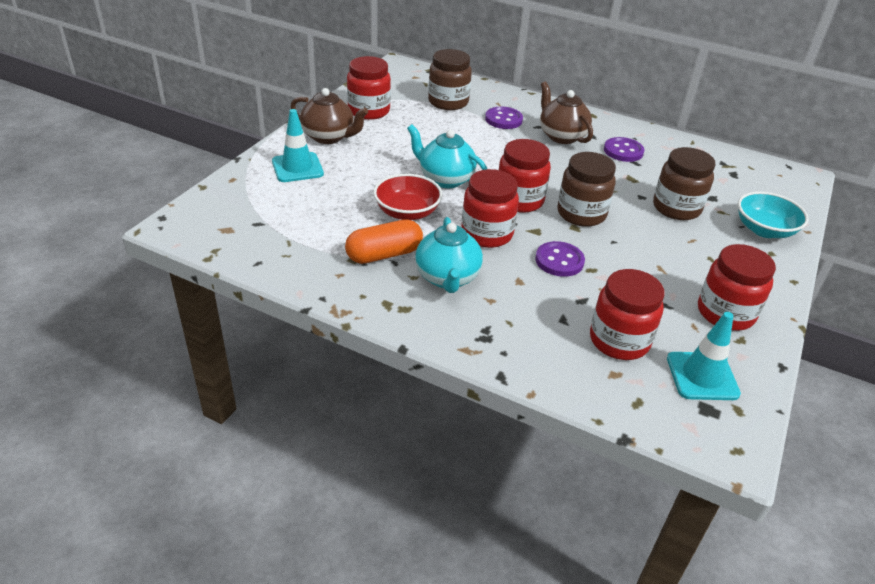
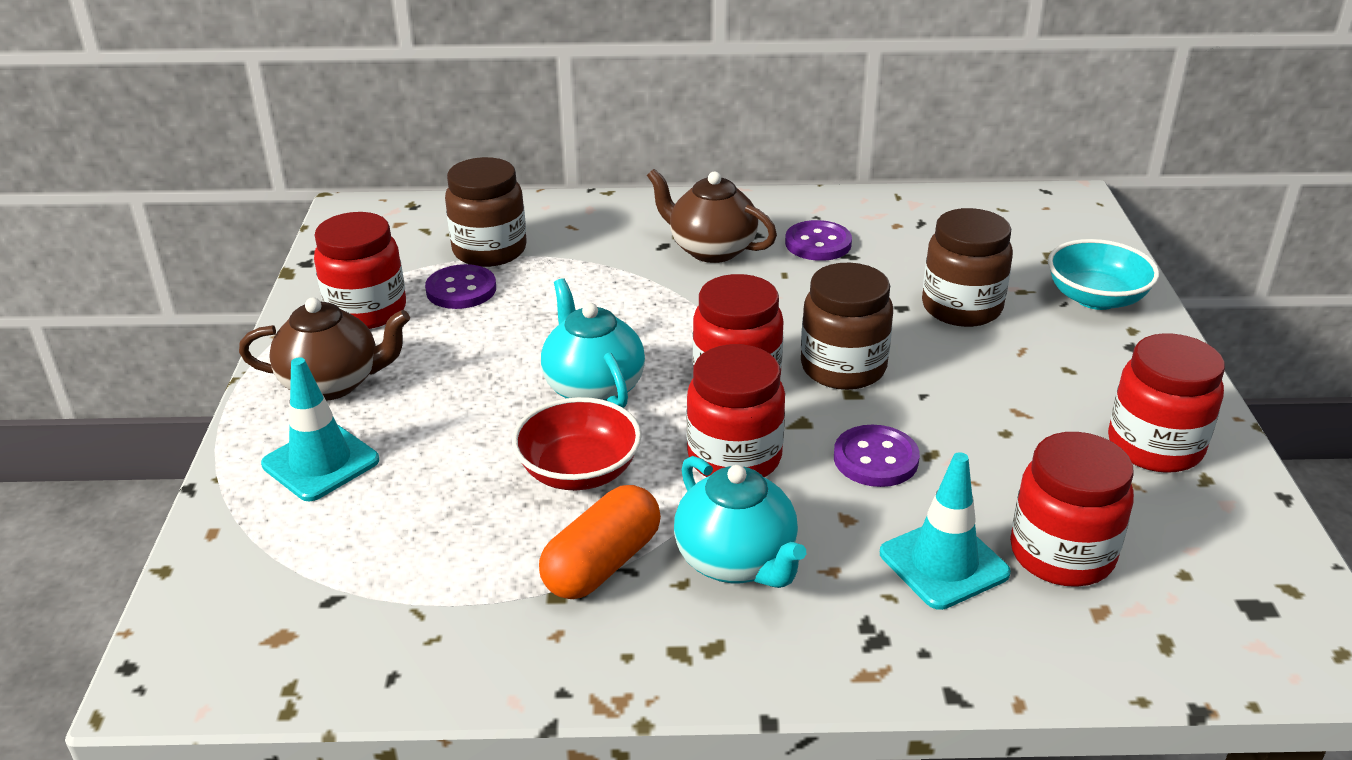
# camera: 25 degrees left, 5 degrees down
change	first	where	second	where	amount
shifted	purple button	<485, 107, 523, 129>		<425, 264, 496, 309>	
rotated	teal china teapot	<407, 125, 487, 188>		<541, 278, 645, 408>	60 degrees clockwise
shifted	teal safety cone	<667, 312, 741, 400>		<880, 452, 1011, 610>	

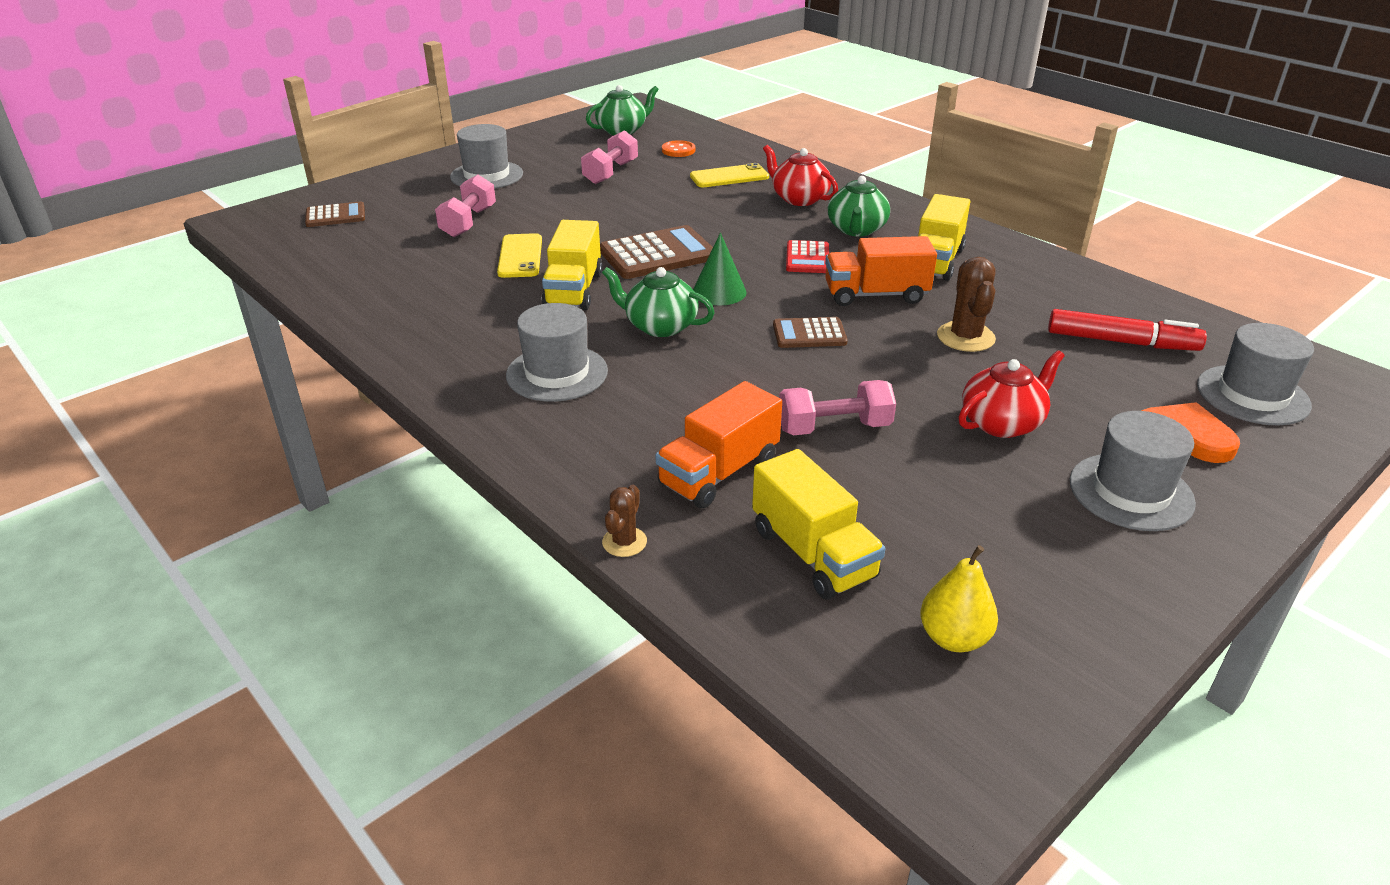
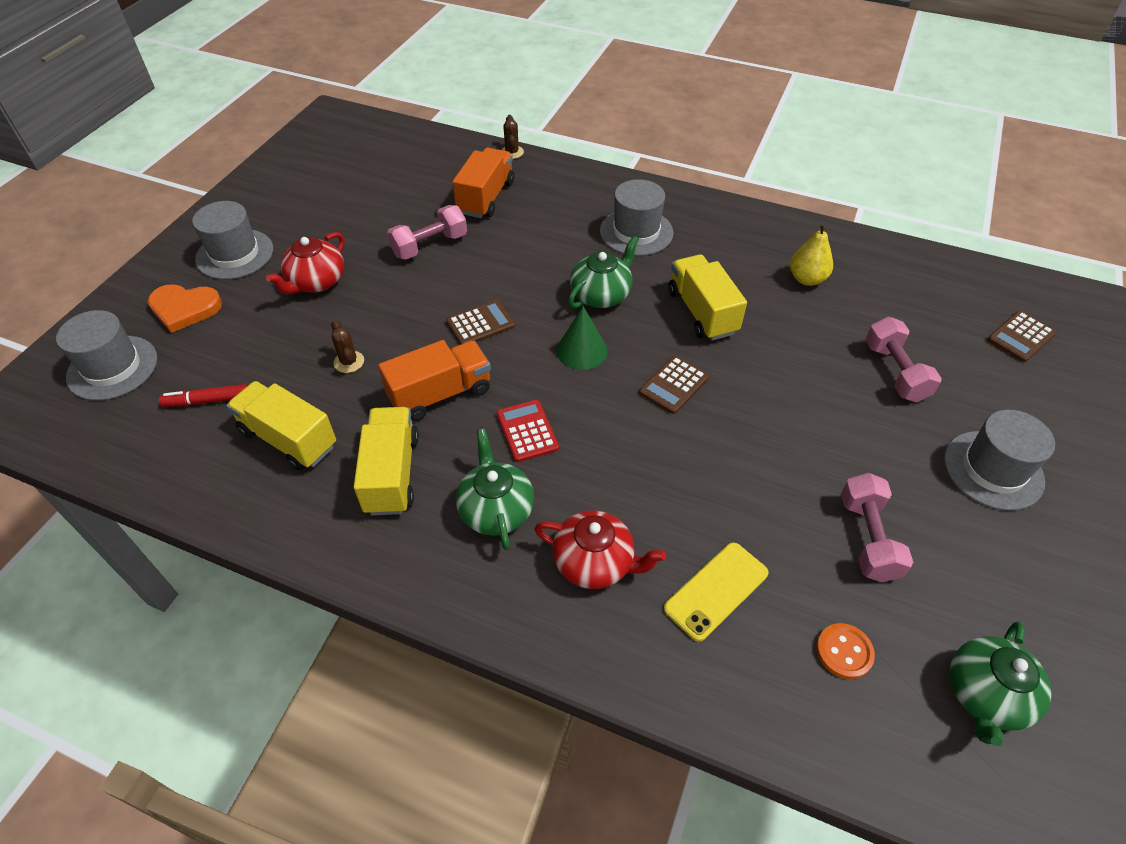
# camera: 155 degrees right, 15 degrees up
change	first	where	second	where	amount
scaled	russet calculator	<600, 225, 713, 279>		<639, 356, 709, 414>	x0.59
gone	golden mobile phone	<497, 233, 542, 278>			
scaled	russet cactus	<937, 257, 996, 352>		<331, 320, 364, 373>	x0.59
rotated	leaf-green china teapot	<602, 267, 715, 337>		<568, 236, 639, 308>	45 degrees counterclockwise
scaled	scarlet felt pen	<1048, 309, 1207, 351>		<159, 384, 248, 407>	x0.63
shifted	golden lorry	<752, 449, 885, 600>		<226, 381, 336, 471>	
shifted	golden pear fruit	<920, 545, 998, 652>		<790, 223, 833, 286>	

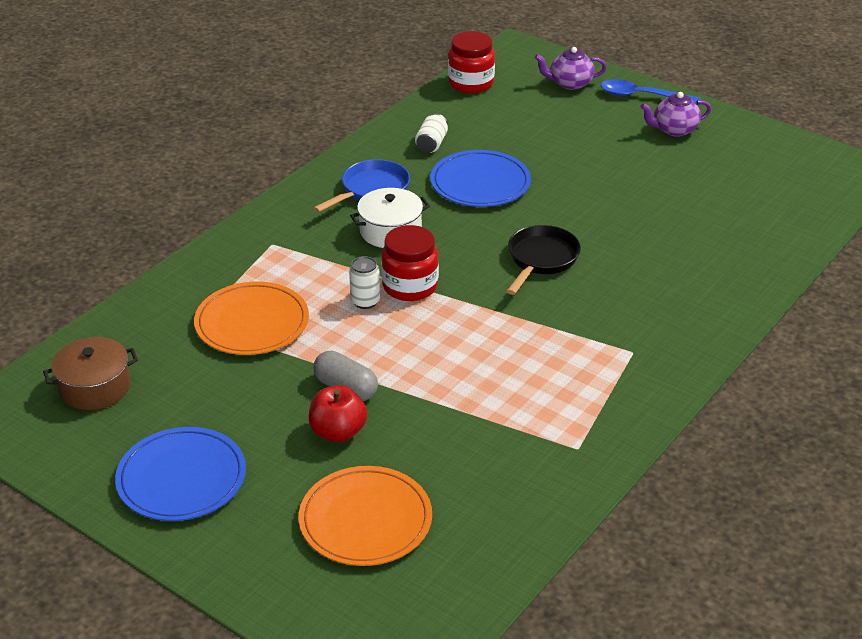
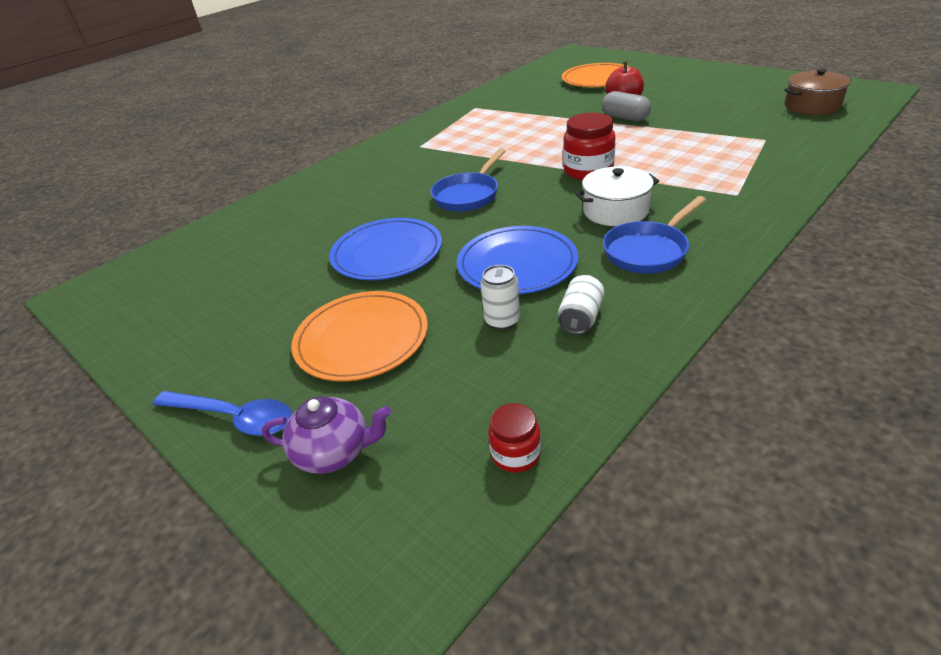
# camera: 170 degrees left, 0 degrees up
change	first	where	second	where	amount
scaled	scarlet preserve jar	<448, 31, 495, 93>		<488, 403, 541, 473>	x0.57
gone	purple china teapot	<641, 92, 711, 137>			
repainted	ebony skillet	<507, 225, 581, 295>	royal blue skillet	<430, 148, 506, 212>	
shifted	snow-white soda can	<349, 256, 380, 309>		<480, 265, 520, 330>	
shifted	bright orange dinner plate	<194, 281, 309, 355>		<291, 291, 428, 382>	
shifted	royal blue dinner plate	<115, 427, 246, 521>		<329, 218, 442, 280>	

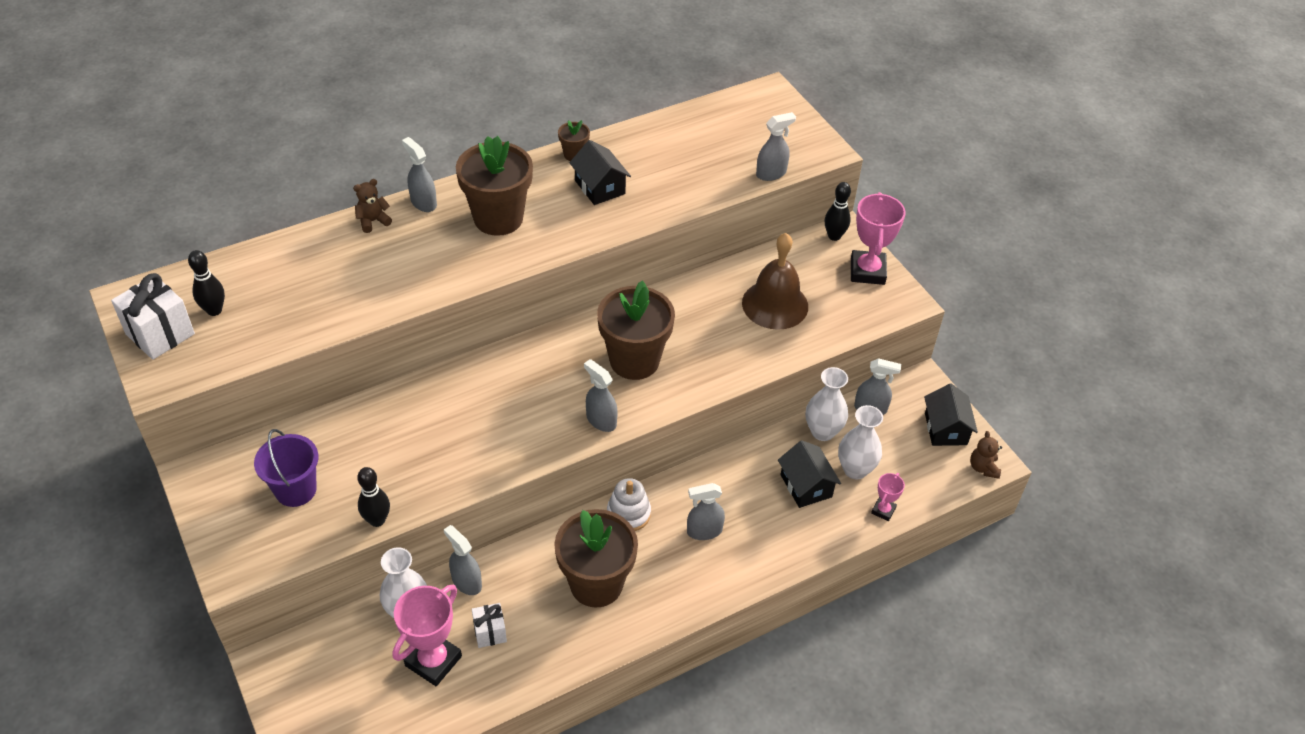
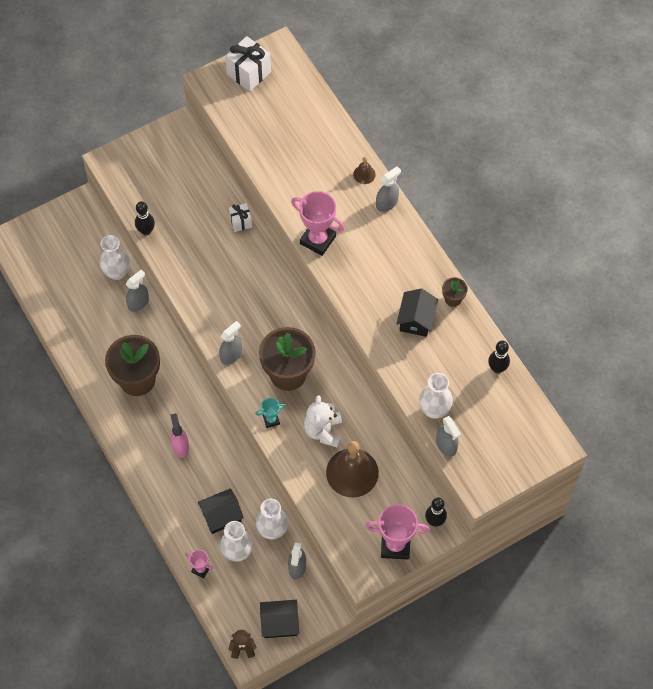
# camera: 90 degrees right, 15 degrees up
change	first	where	second	where	amount
gone	russet flower pot	<456, 136, 533, 236>			
rotated	ebony house	<569, 140, 631, 205>		<396, 288, 438, 337>	45 degrees counterclockwise
swapped	russet teddy	<353, 179, 392, 233>	russet bell	<353, 157, 376, 184>	
shifted	ebony tenpin	<188, 250, 225, 316>		<488, 341, 510, 374>	
gone	purple pail	<254, 429, 318, 507>			
gone	snow-white stacking rings	<607, 478, 651, 531>			
repainted	ash-grey sprayer	<687, 483, 725, 540>	pink sprayer	<170, 413, 189, 458>	
shifted	pink award cup	<393, 585, 462, 686>		<291, 191, 344, 256>	
shifted	snow-white gift	<472, 603, 507, 648>		<229, 203, 252, 232>	
new			snow-white vase	<419, 373, 453, 419>	
new			snow-white teddy	<304, 395, 342, 448>	
new			teal award cup	<255, 398, 286, 428>	

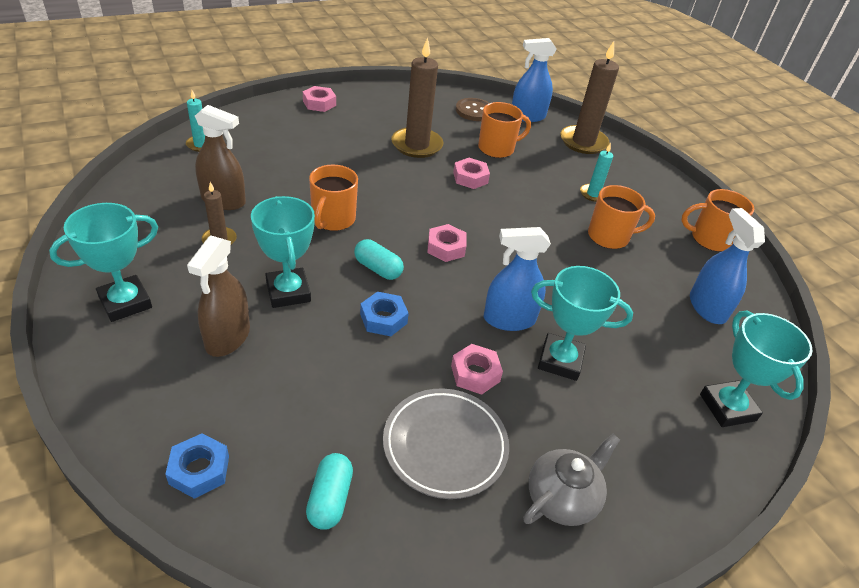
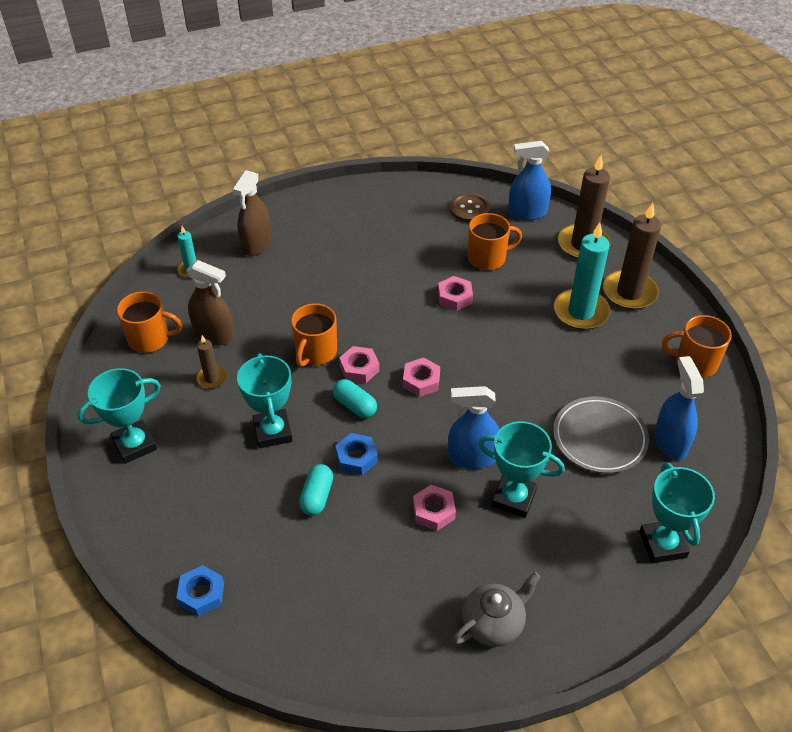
# camera: 10 degrees right, 5 degrees up
change	first	where	second	where	amount
shifted	russet wax candle	<391, 38, 443, 158>		<603, 203, 661, 310>	
shifted	pink hexagon nut	<303, 86, 336, 112>		<339, 346, 379, 383>	
scaled	teal wax candle	<580, 143, 613, 202>		<554, 222, 610, 330>	x1.94
shifted	bright orange mug	<588, 185, 655, 249>		<117, 292, 183, 353>	
shifted	russet sprayer	<187, 235, 250, 357>		<232, 170, 271, 256>	
shifted	ash-grey dinner plate	<383, 389, 509, 499>		<553, 397, 649, 473>	
shifted	teal pill shape	<306, 453, 353, 530>		<299, 464, 333, 516>	

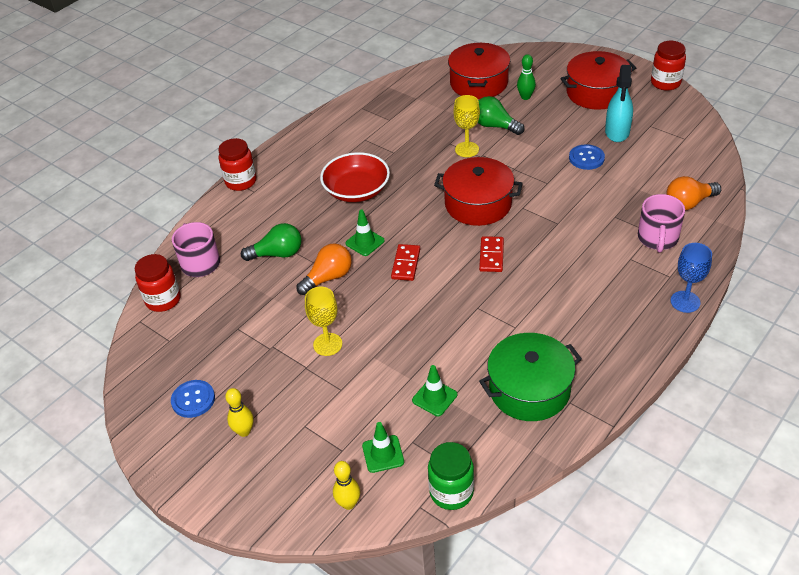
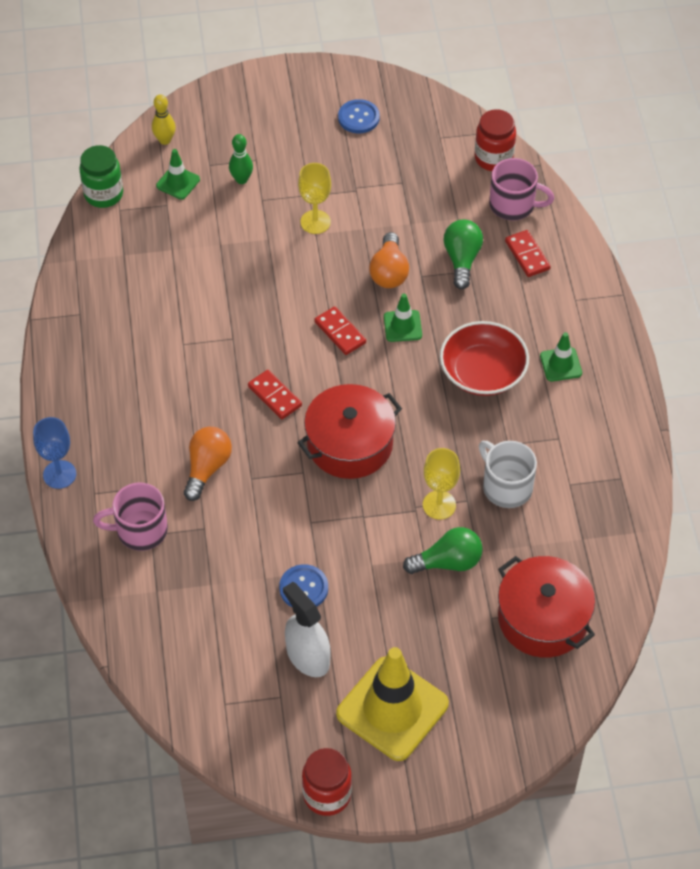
# camera: 130 degrees right, 10 degrees up
change	first	where	second	where	amount
swapped	scarlet stockpot	<560, 51, 636, 110>	golden safety cone	<336, 647, 449, 761>	
shifted	leaf-green tenpin	<517, 54, 536, 100>		<229, 134, 253, 184>	
repainted	teal sprayer	<605, 65, 633, 142>	snow-white sprayer	<283, 582, 330, 677>	
gone	scarlet preserve jar	<218, 138, 256, 191>			
shifted	bright orange bulb	<667, 176, 721, 210>		<184, 427, 232, 501>	
rotated	pink mug	<638, 194, 685, 253>		<93, 483, 168, 551>	60 degrees counterclockwise
rotated	leaf-green bulb	<241, 223, 301, 261>		<443, 220, 483, 289>	150 degrees clockwise
gone	leaf-green stockpot	<479, 333, 582, 421>			
shifted	leaf-green safety cone	<412, 365, 457, 416>		<540, 332, 582, 382>	
gone	golden tenpin	<225, 388, 254, 437>			
new			scarlet domino tile	<505, 230, 551, 277>	
new			snow-white mug	<479, 441, 537, 508>	

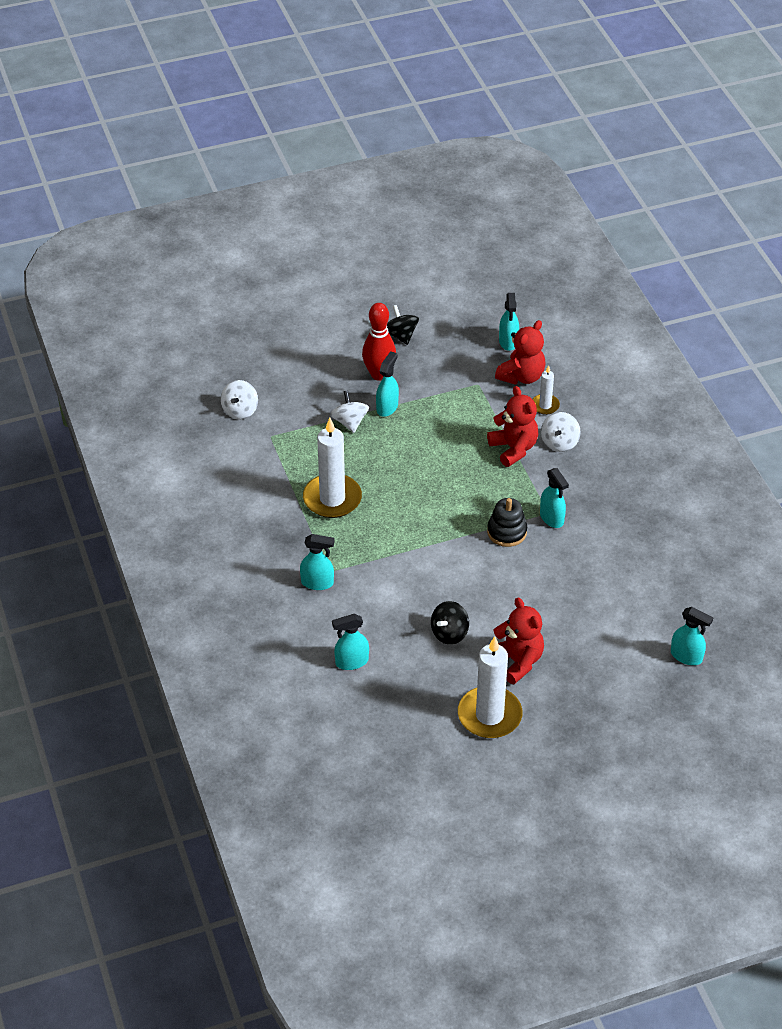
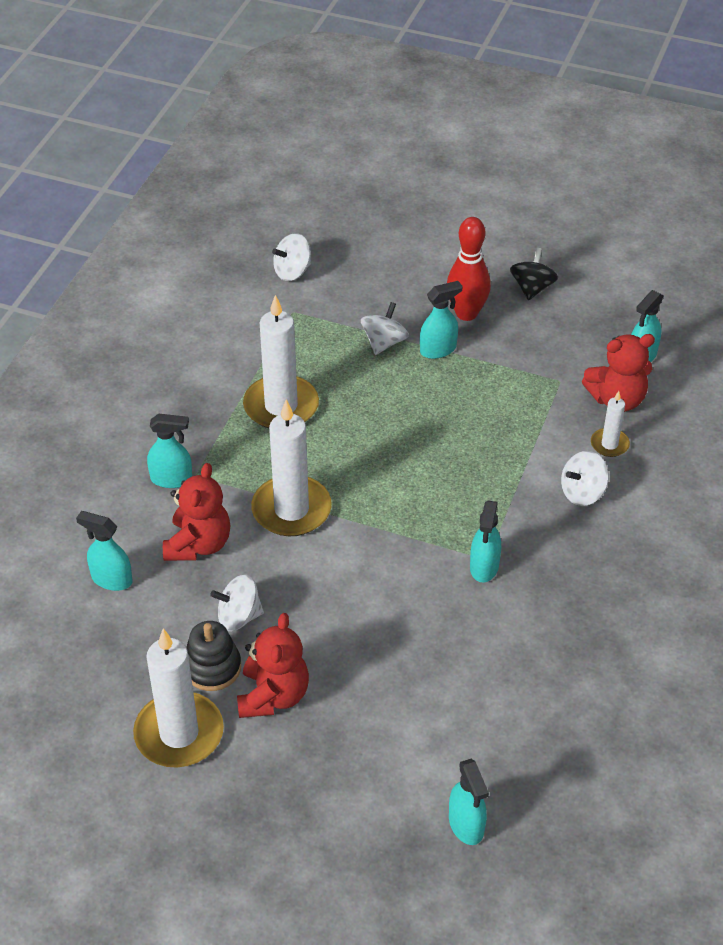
# camera: 40 degrees right, 0 degrees up
change	first	where	second	where	amount
shifted	scarlet teddy	<487, 386, 538, 467>		<163, 463, 230, 561>	
shifted	ebony stacking rings	<487, 498, 527, 547>		<186, 621, 241, 691>	
rotated	teal sprayer	<300, 534, 335, 590>		<147, 413, 192, 488>	45 degrees counterclockwise
repainted	ebony toy top	<431, 601, 469, 645>	snow-white toy top	<210, 575, 264, 631>	
new			snow-white wax candle	<251, 399, 332, 536>	

